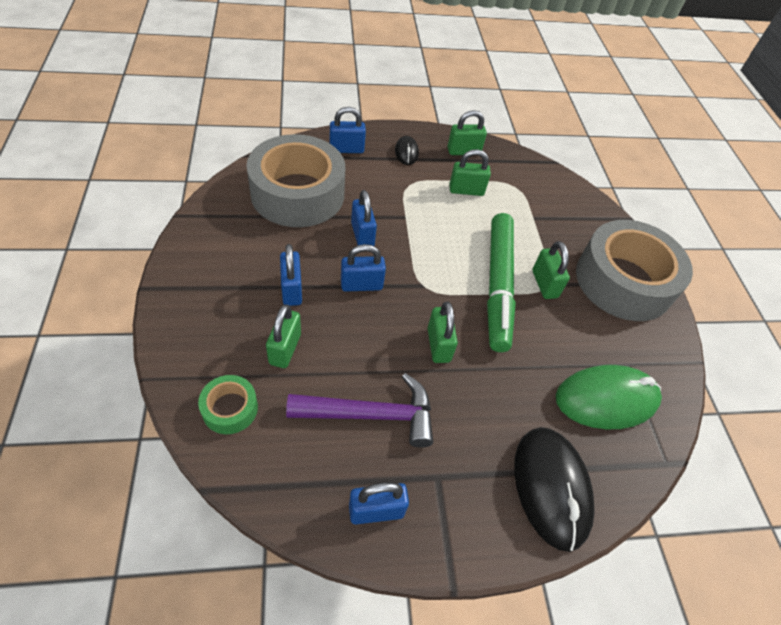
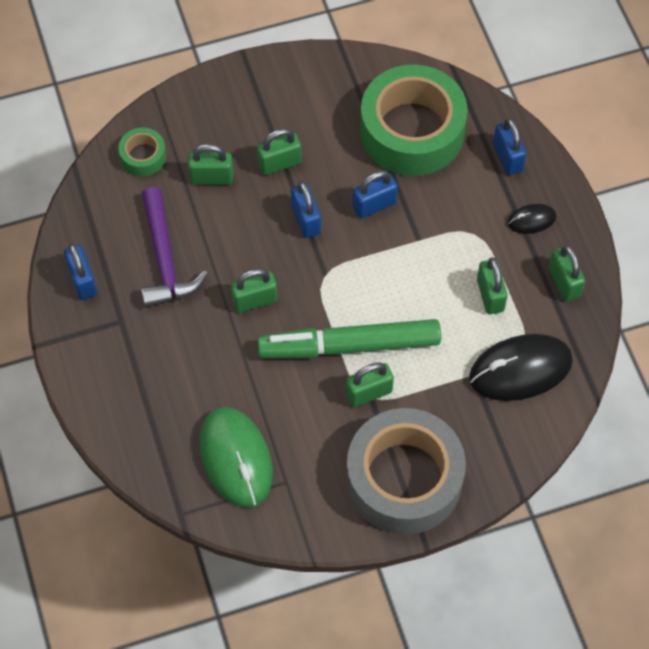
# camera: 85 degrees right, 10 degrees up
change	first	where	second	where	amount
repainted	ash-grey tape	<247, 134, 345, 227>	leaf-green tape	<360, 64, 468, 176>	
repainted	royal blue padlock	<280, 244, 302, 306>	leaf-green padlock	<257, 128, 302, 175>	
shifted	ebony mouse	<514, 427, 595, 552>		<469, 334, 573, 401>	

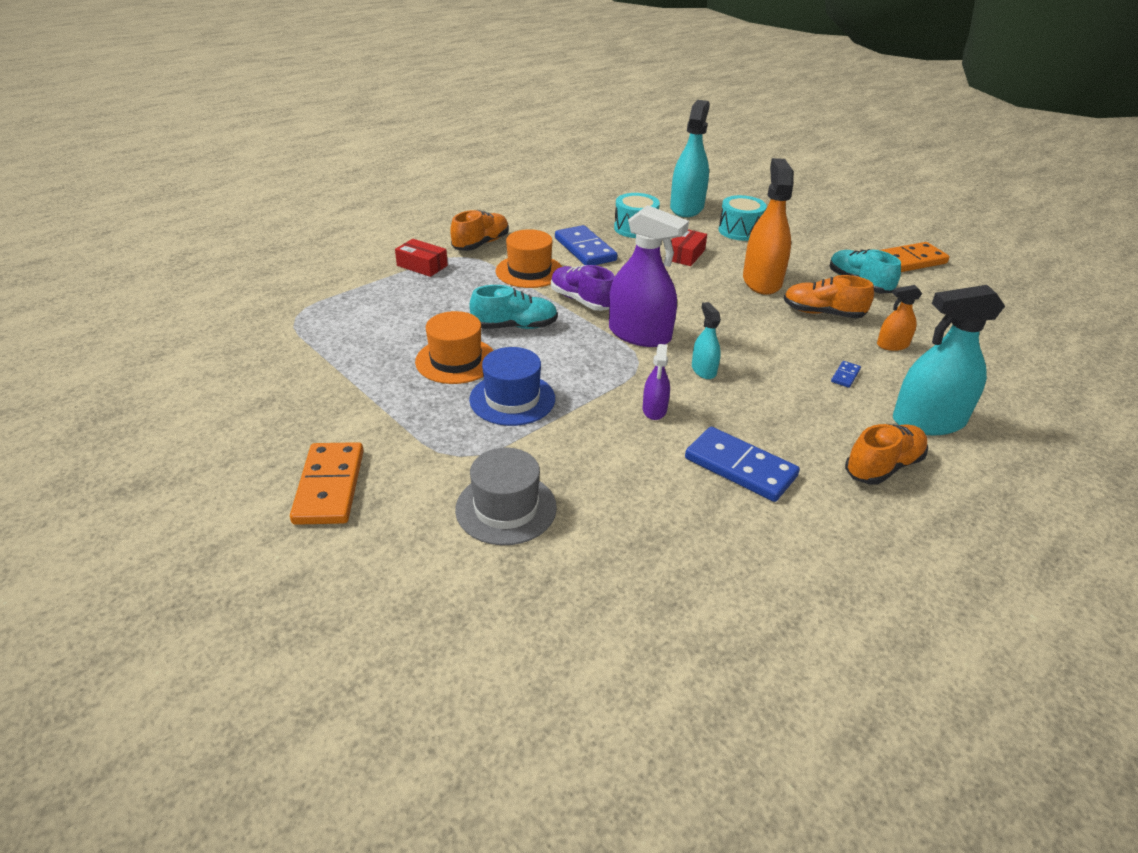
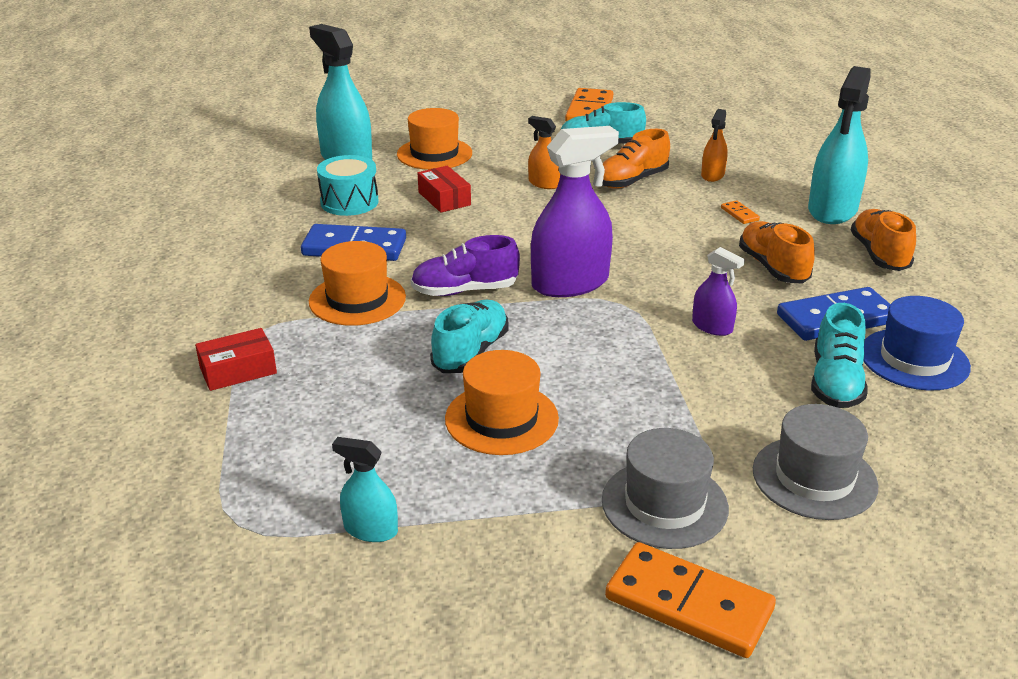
# camera: 55 degrees left, 5 degrees down
change	first	where	second	where	amount
scaled	bright orange sprayer	<743, 158, 794, 295>		<528, 116, 560, 189>	x0.50
swapped	teal drum	<719, 195, 767, 241>	bright orange tall hat	<397, 108, 472, 170>	
shifted	bright orange lace-up shoe	<450, 210, 509, 251>		<739, 221, 815, 284>	
shifted	teal sprayer	<692, 302, 721, 379>		<332, 437, 398, 542>	
shifted	royal blue tall hat	<469, 347, 555, 426>		<863, 296, 971, 390>	
repainted	royal blue domino tile	<831, 361, 861, 388>	bright orange domino tile	<721, 200, 760, 224>	
new			teal lace-up shoe	<811, 303, 868, 408>	
new			ash-grey tall hat	<602, 428, 729, 549>	

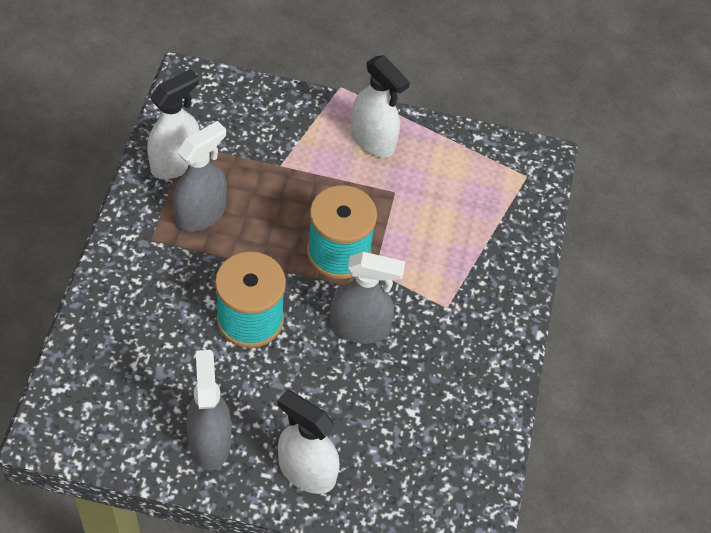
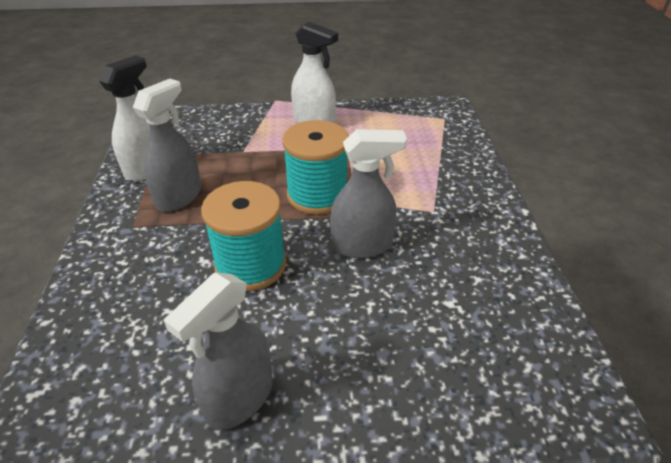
# camera: 10 degrees left, 15 degrees down
change	first	where	second	where	amount
rotated	ash-grey sprayer	<187, 350, 231, 470>		<164, 272, 273, 430>	120 degrees counterclockwise
gone	snow-white sprayer	<277, 390, 340, 494>			

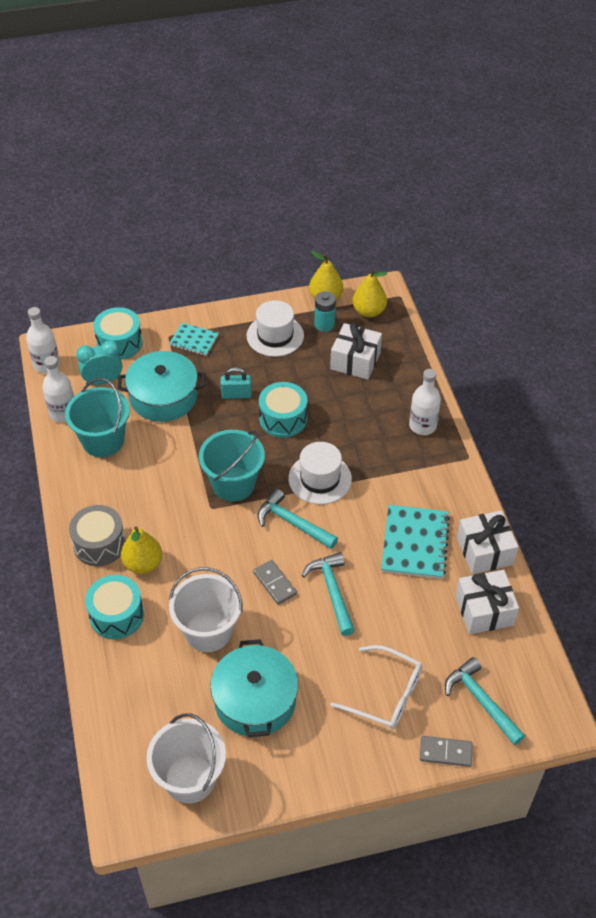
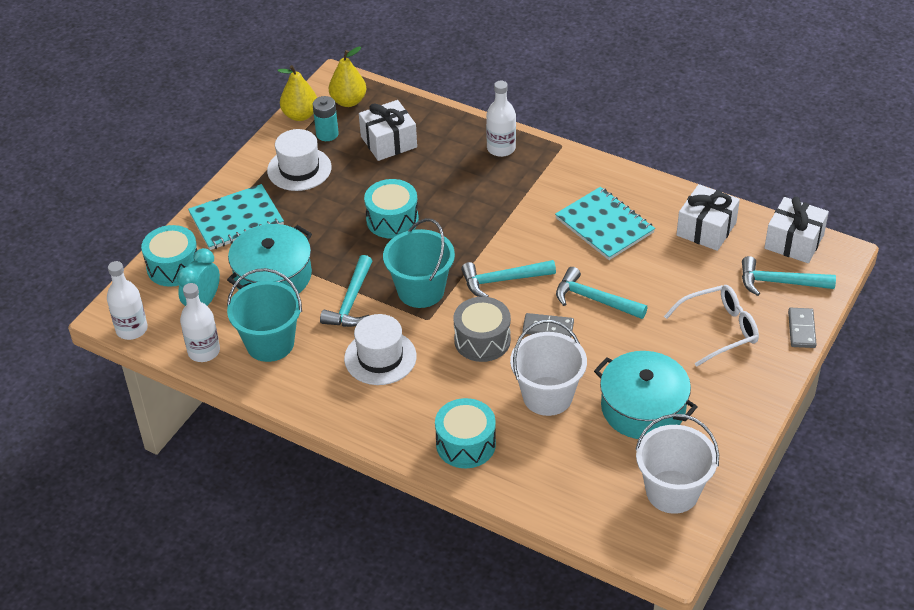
# camera: 45 degrees left, 5 degrees down
change	first	where	second	where	amount
scaled	teal exercise book	<169, 323, 219, 356>		<188, 184, 284, 250>	x1.69
gone	teal padlock	<220, 367, 252, 399>			
shifted	snow-white tall hat	<289, 442, 352, 504>		<344, 314, 417, 385>	
shifted	ash-grey drum	<69, 505, 126, 566>		<453, 297, 511, 362>	
shifted	snow-white gift	<457, 510, 519, 574>		<764, 197, 829, 263>	
gone	golden pear fruit	<121, 526, 162, 574>			
rotated	ash-grey domino tile	<420, 736, 473, 767>		<788, 308, 817, 348>	45 degrees counterclockwise
new			teal claw hammer	<320, 255, 372, 327>	

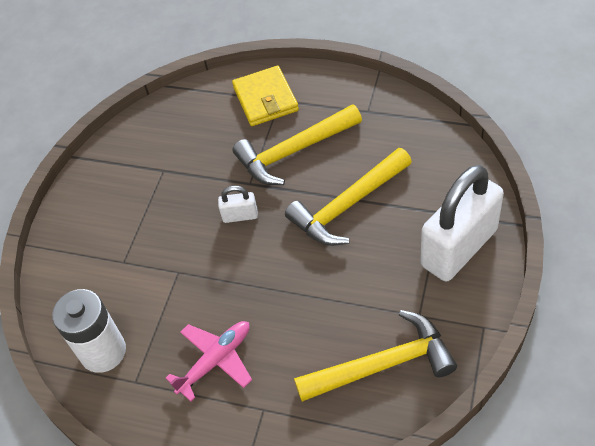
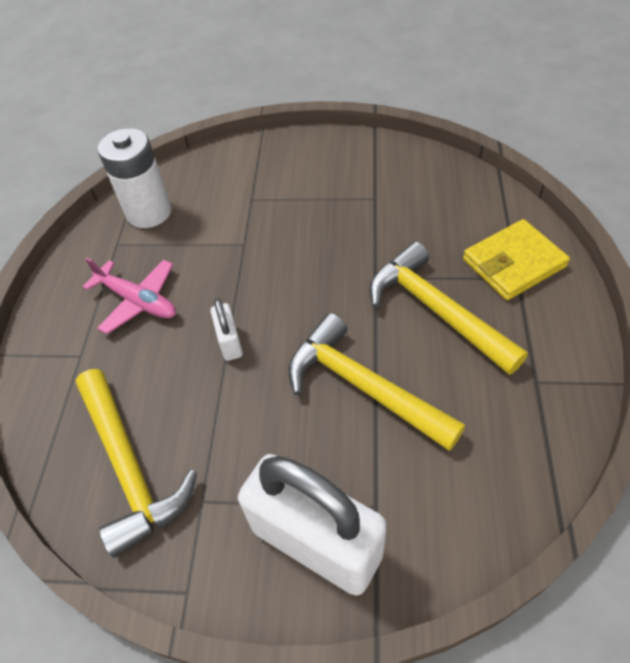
# camera: 75 degrees right, 0 degrees up
change	first	where	second	where	amount
shifted	snow-white padlock	<218, 186, 258, 223>		<211, 299, 243, 361>	

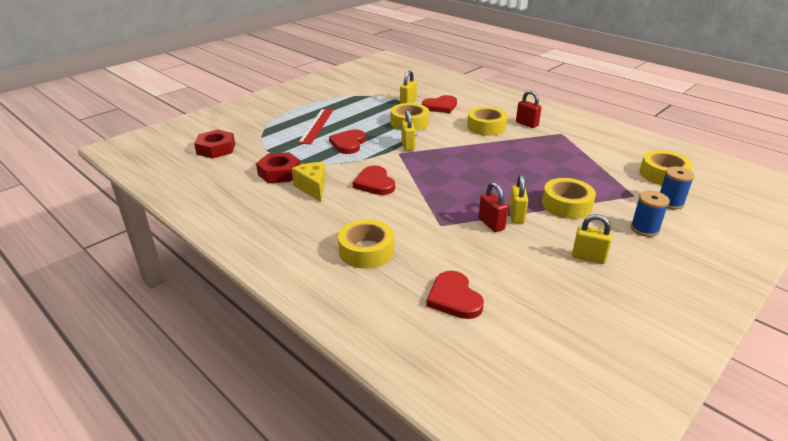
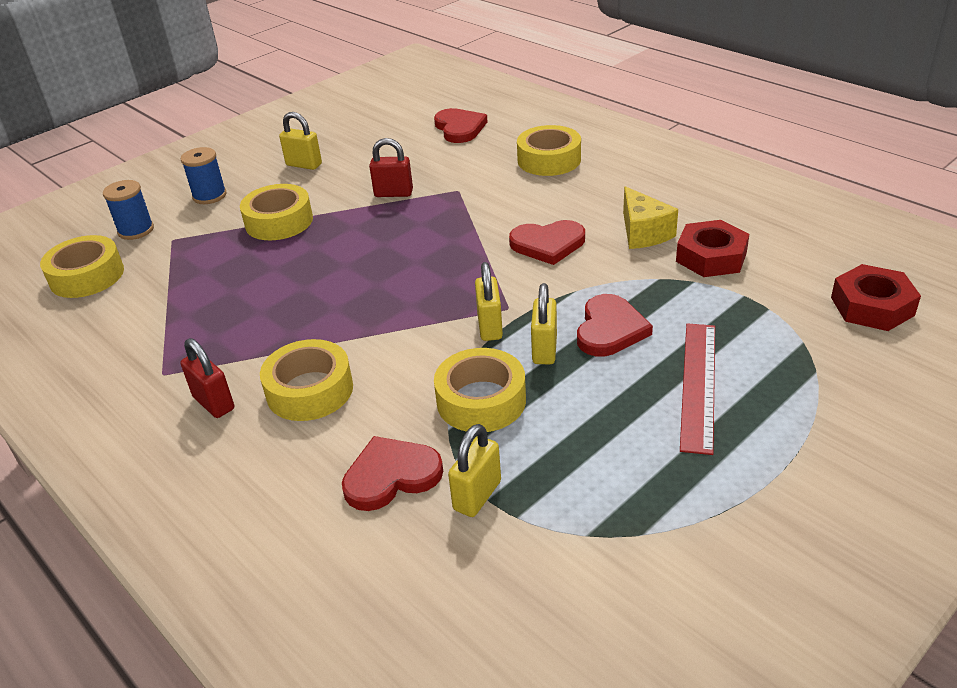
# camera: 175 degrees left, 5 degrees up
change	first	where	second	where	amount
rotated	scarlet heart shape	<353, 165, 395, 195>		<509, 220, 585, 265>	105 degrees clockwise
shifted	golden padlock	<509, 174, 528, 224>		<531, 283, 557, 364>	
rotated	scarlet padlock	<479, 182, 508, 232>		<369, 138, 413, 197>	60 degrees counterclockwise

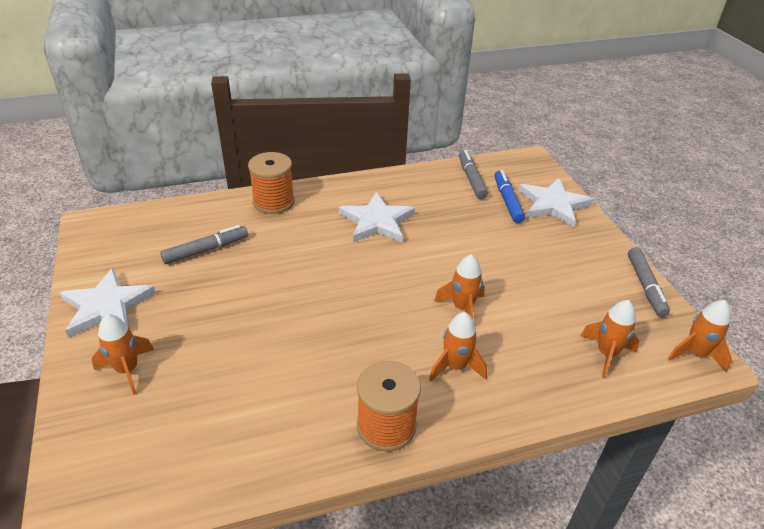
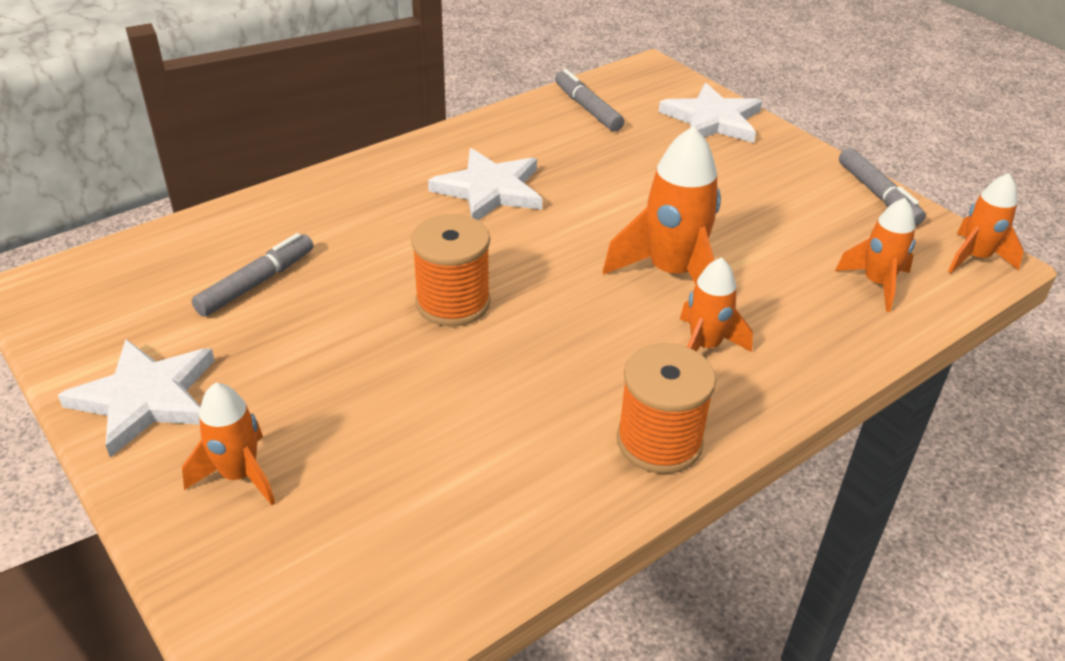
# camera: 20 degrees left, 0 degrees up
change	first	where	second	where	amount
shifted	bright orange spool	<248, 152, 295, 214>		<411, 214, 491, 326>	
gone	royal blue felt pen	<495, 170, 525, 223>			
scaled	bright orange toy rocket	<434, 254, 485, 319>		<603, 126, 721, 284>	x1.62

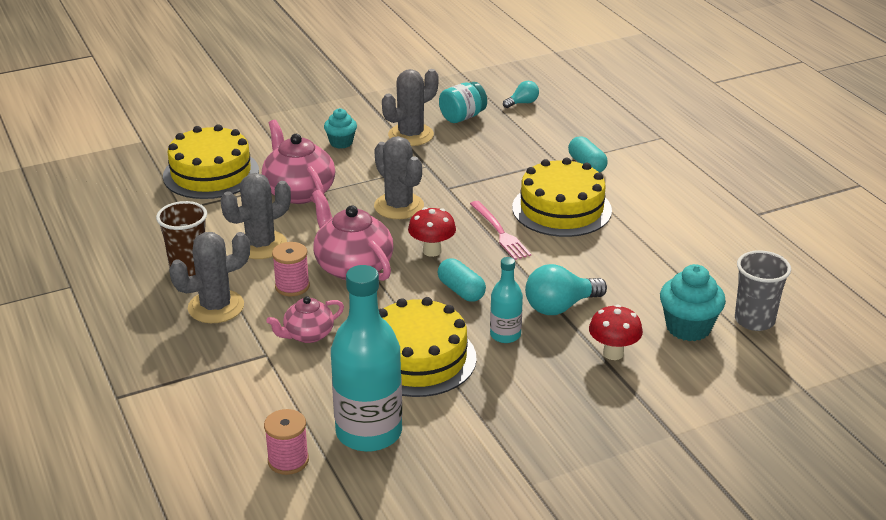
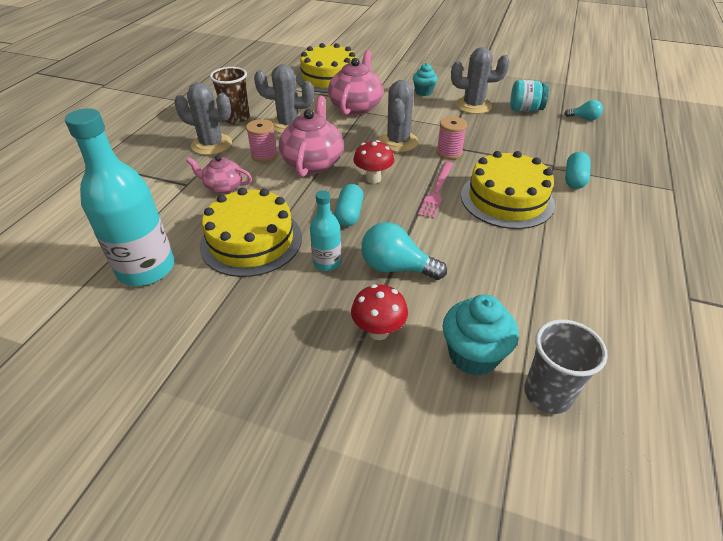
# camera: 45 degrees right, 10 degrees up
change	first	where	second	where	amount
shifted	pink spool	<264, 409, 309, 475>		<436, 116, 467, 159>	

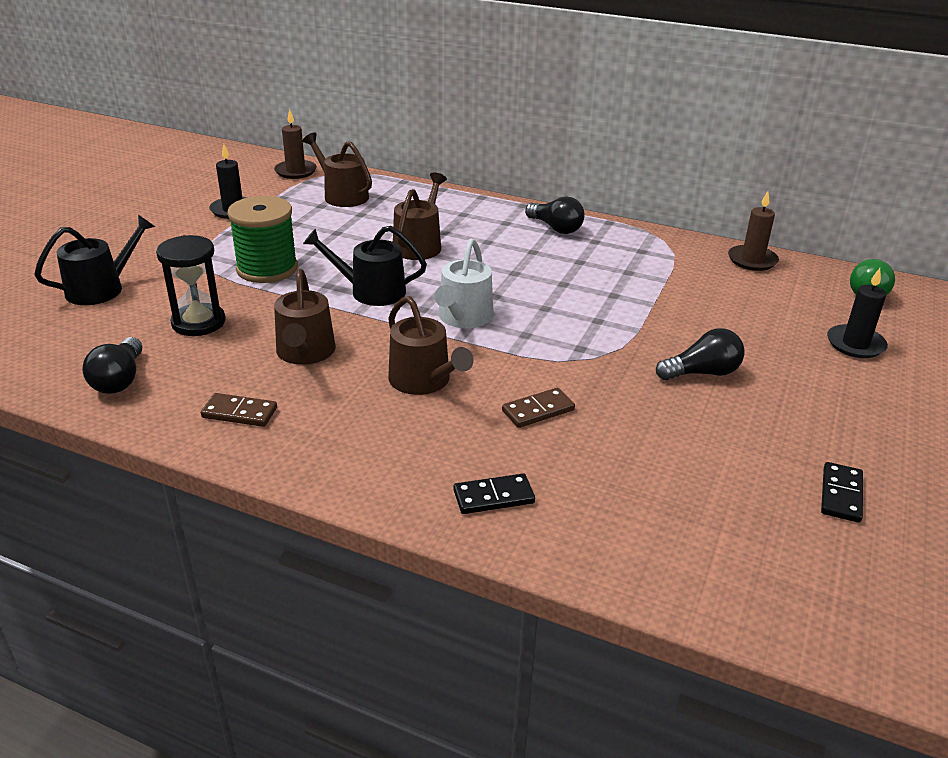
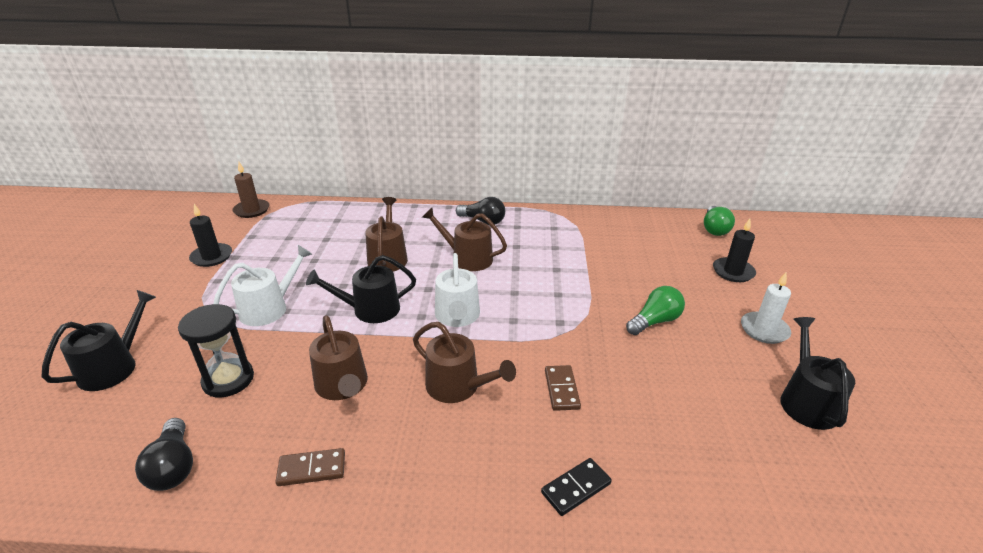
# camera: 20 degrees left, 0 degrees up
change	first	where	second	where	amount
shifted	russet sprinkling can	<302, 133, 372, 207>		<422, 208, 507, 271>	
gone	russet wax candle	<728, 191, 779, 271>			
swapped	leaf-green spool	<227, 196, 298, 283>	snow-white sprinkling can	<213, 245, 312, 326>	
repainted	ebony bulb	<656, 328, 745, 380>	leaf-green bulb	<626, 286, 685, 335>	
rotated	russet domino tile	<502, 388, 575, 428>		<545, 365, 581, 411>	45 degrees counterclockwise
swapped	ebony domino tile	<821, 462, 863, 523>	ebony sprinkling can	<780, 317, 855, 430>	
new			snow-white wax candle	<741, 273, 791, 344>	

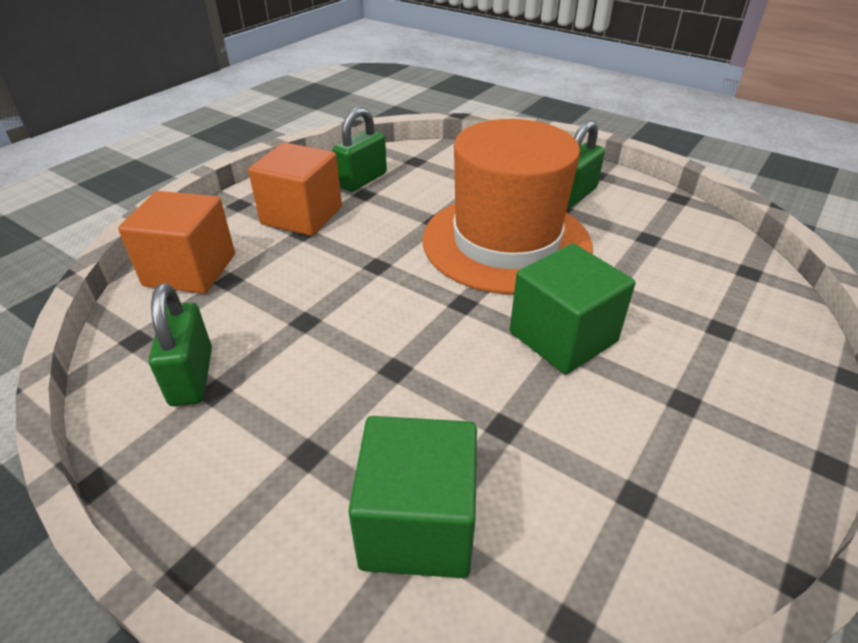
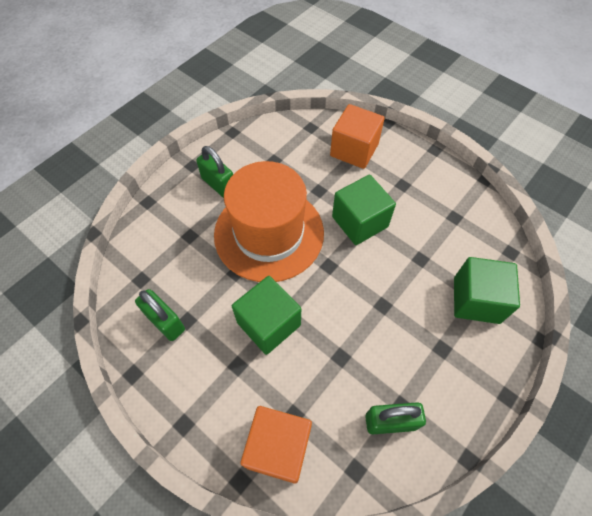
# camera: 85 degrees left, 20 degrees up
change	first	where	second	where	amount
shifted	bright orange cube	<248, 142, 342, 236>		<330, 104, 385, 169>	
new			leaf-green cube	<232, 276, 301, 355>	

